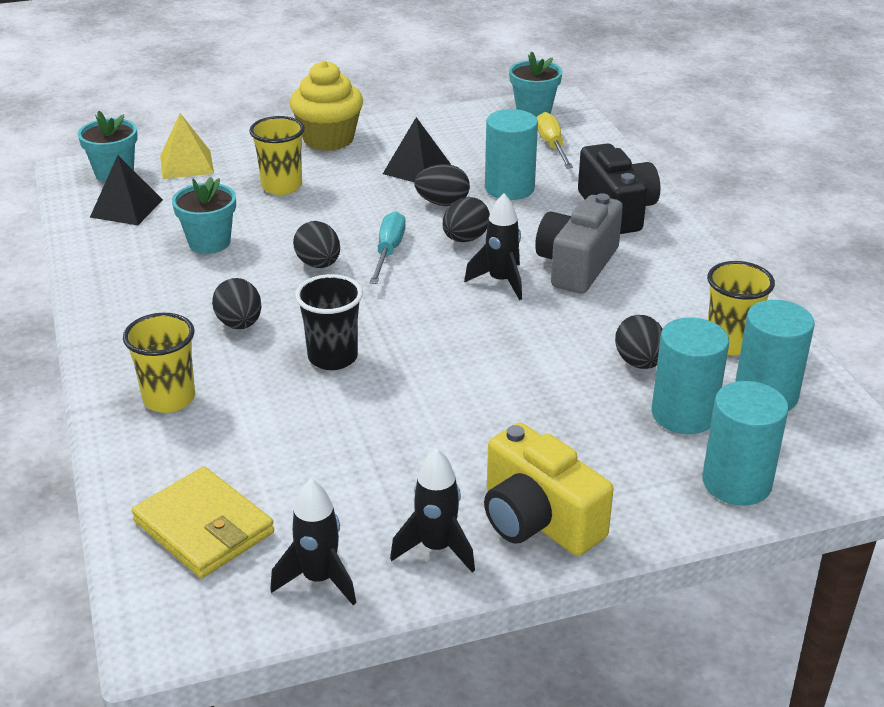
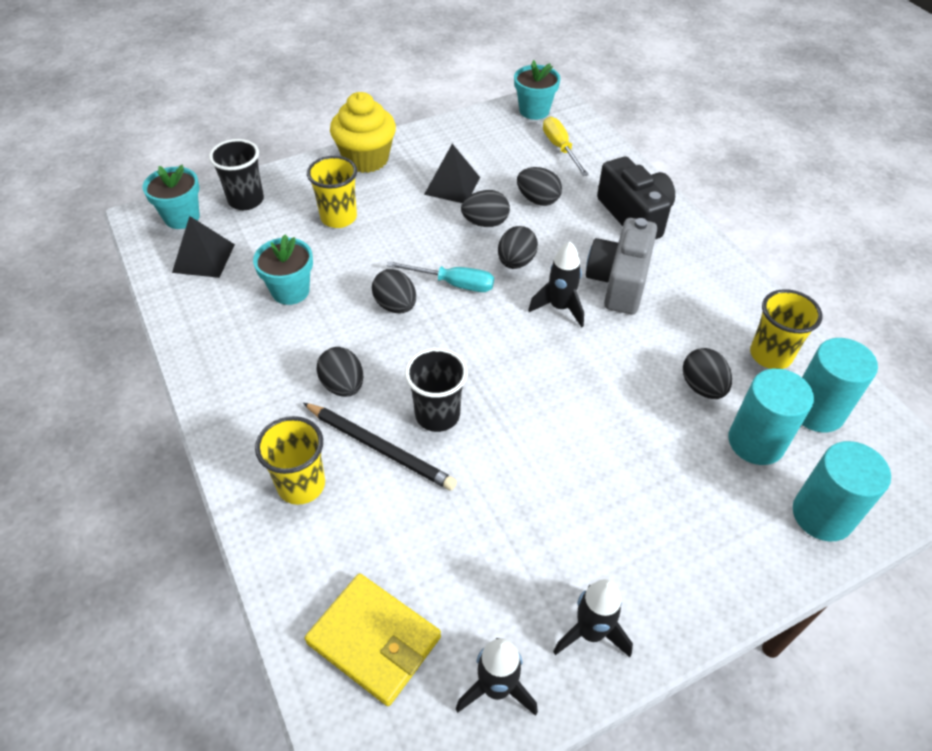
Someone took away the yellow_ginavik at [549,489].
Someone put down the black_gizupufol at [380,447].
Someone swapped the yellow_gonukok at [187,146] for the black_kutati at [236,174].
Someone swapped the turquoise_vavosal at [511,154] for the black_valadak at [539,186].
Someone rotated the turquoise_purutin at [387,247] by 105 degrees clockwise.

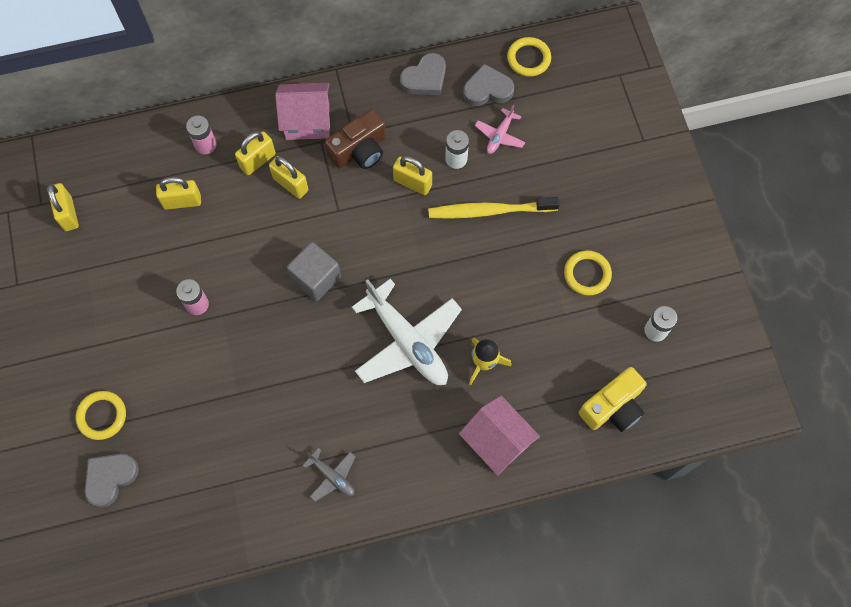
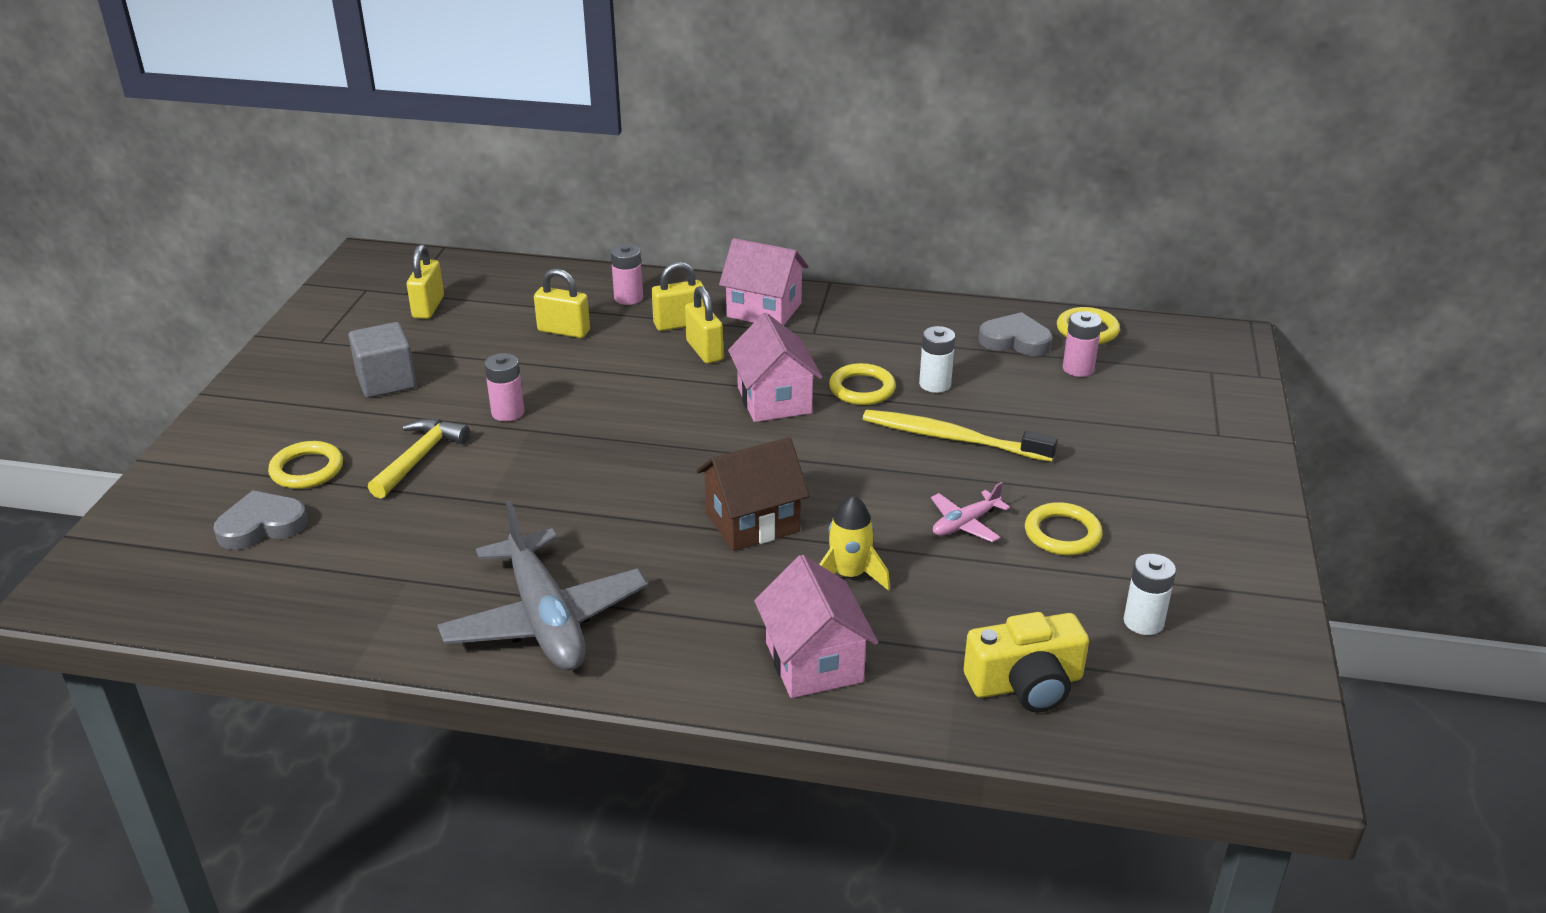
Someone took away the brown_ginavik at [355,139].
Someone took away the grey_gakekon at [423,74].
Someone put down the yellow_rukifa at [419,458].
Someone put down the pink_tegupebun at [775,367].
Someone put down the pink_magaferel at [1082,344].
Someone carried the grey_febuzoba from [314,271] to [383,360].
Someone carried the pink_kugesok from [500,129] to [970,512].
Someone swapped the white_kugesok at [407,332] for the brown_tegupebun at [752,494].
Someone swapped the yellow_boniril at [412,175] for the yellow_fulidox at [862,384].
Someone scaled the grey_kugesok at [329,475] by 2.14.

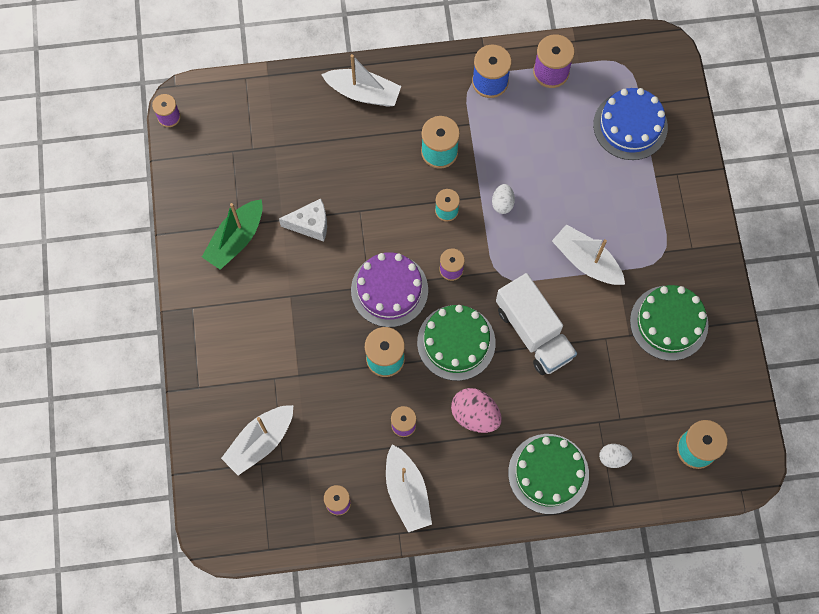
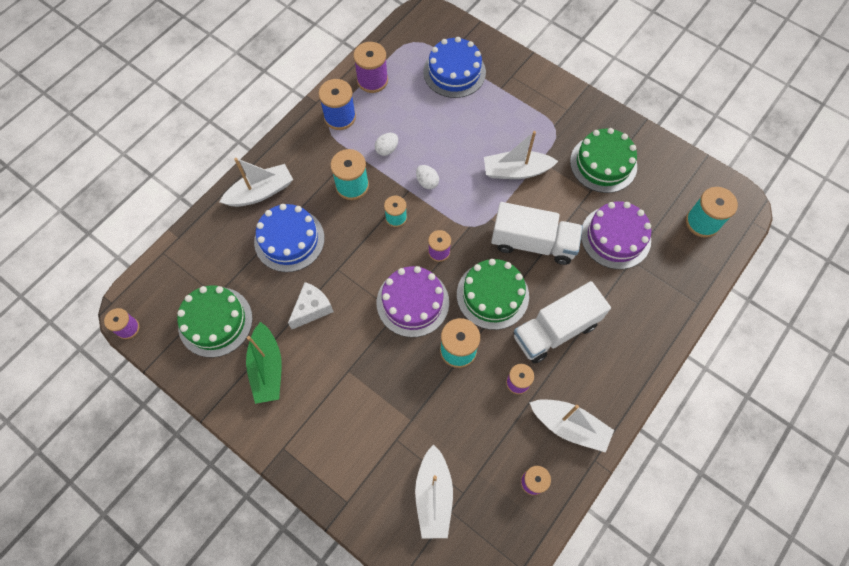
Someone put down the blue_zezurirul at [289,238].
Someone put down the purple_zezurirul at [616,235].
Someone carried the green_zezurirul from [548,474] to [215,321].
Someone carried the white_valadak from [615,456] to [386,144].
Someone swapped the pink_valadak at [476,410] for the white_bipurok at [562,322].

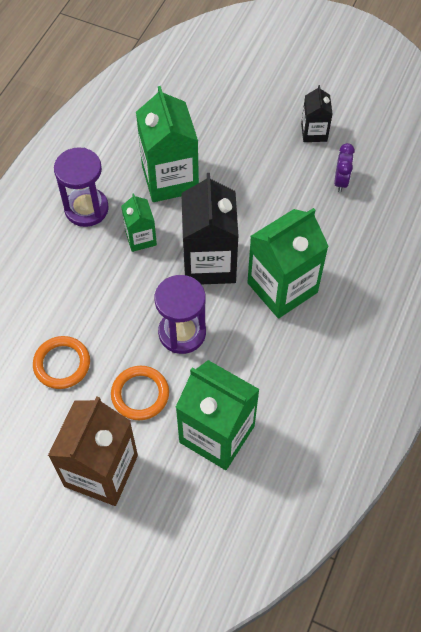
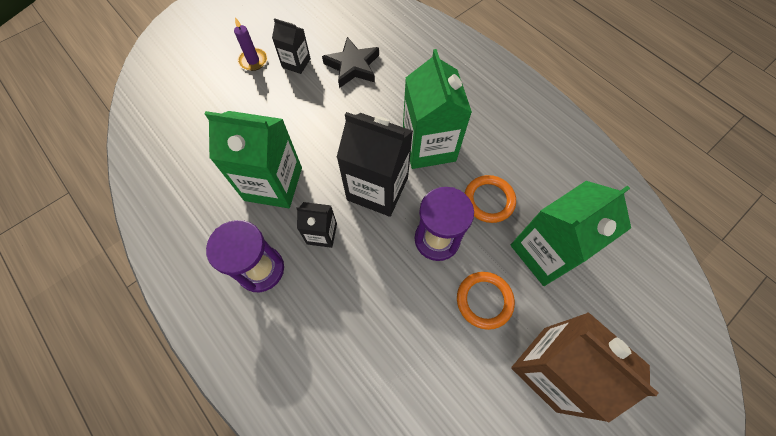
Someone put down the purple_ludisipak at [250,44].
Someone carried the orange_fulidox from [61,362] to [490,199].
Someone swapped the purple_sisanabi at [344,167] for the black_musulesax at [350,62].
Someone repainted the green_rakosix at [139,222], which became the black_rakosix at [316,225].

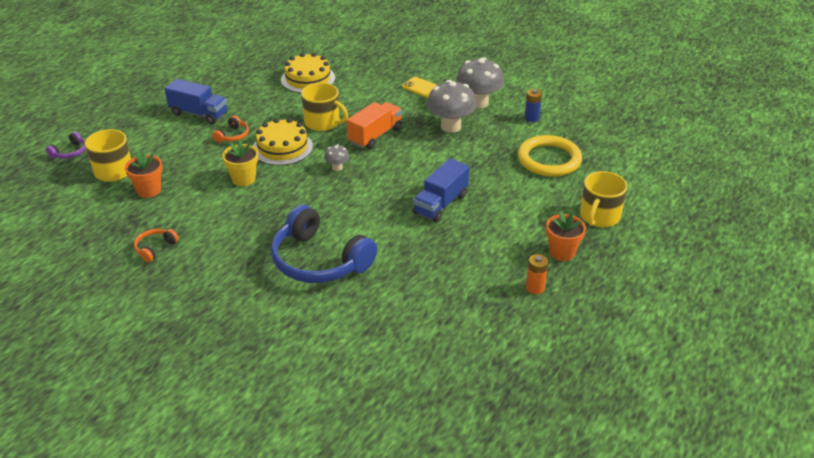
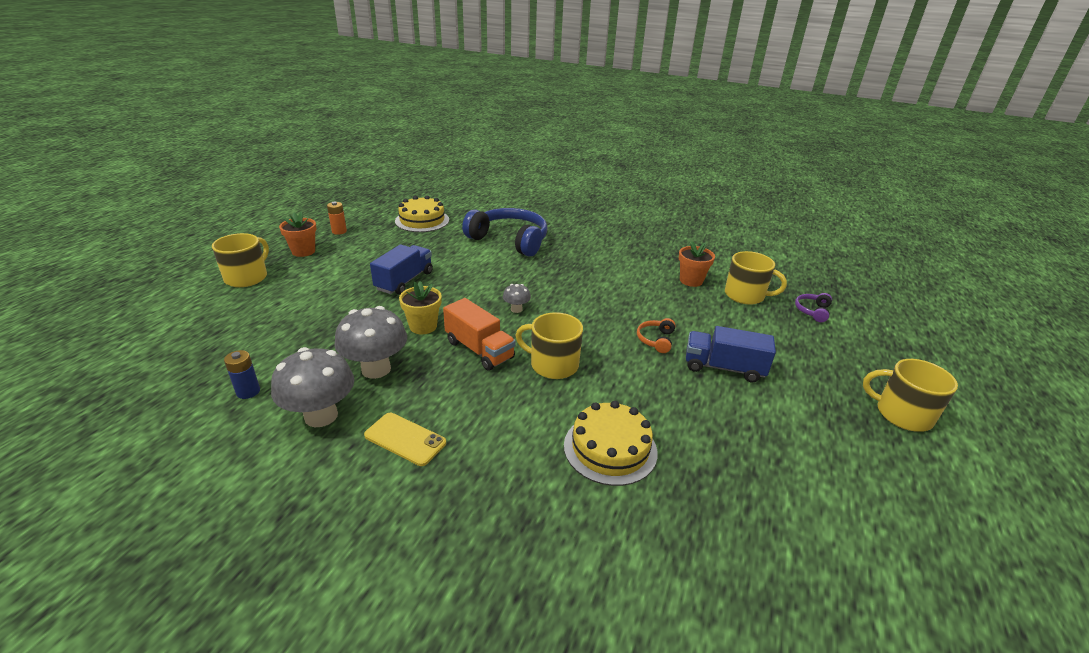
Someone took away the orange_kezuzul at [156,245].
Someone took away the yellow_fulidox at [550,156].
Someone put down the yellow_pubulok at [910,395].
Someone carried the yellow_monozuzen from [240,163] to [420,307].
Someone carried the yellow_zezurirul from [283,142] to [422,214].
Someone rotated the orange_bipurok at [374,125] by 75 degrees counterclockwise.

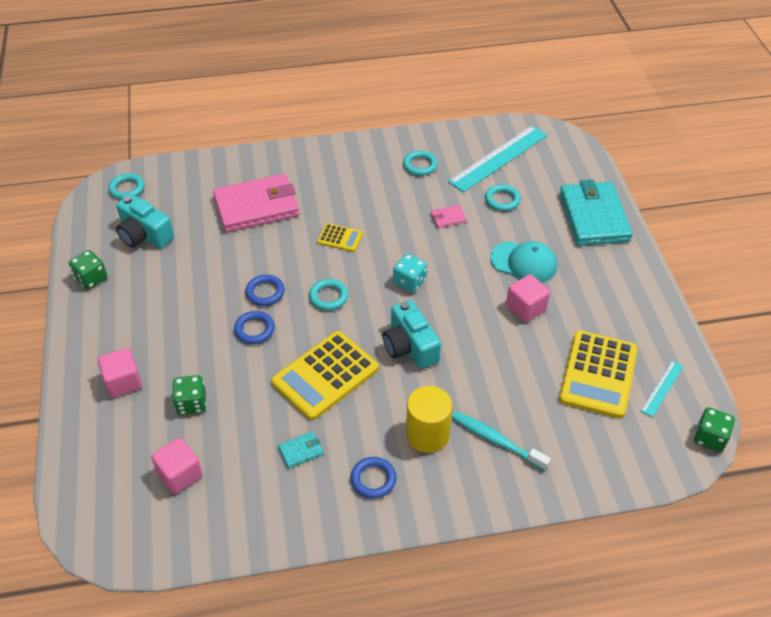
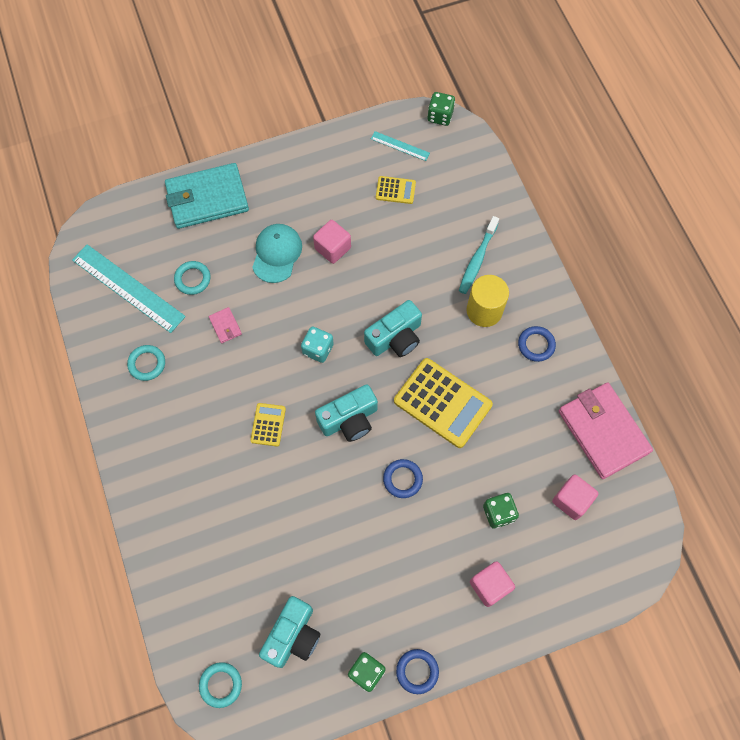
Someone took away the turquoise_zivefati at [301,449].
Someone carried the pink_zivefati from [256,203] to [606,431].
Someone carried the blue_fulidox from [265,290] to [417,671].
Someone swapped the turquoise_fulidox at [328,295] for the turquoise_ginavik at [346,413].
Someone scaled the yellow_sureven at [598,374] by 0.49.

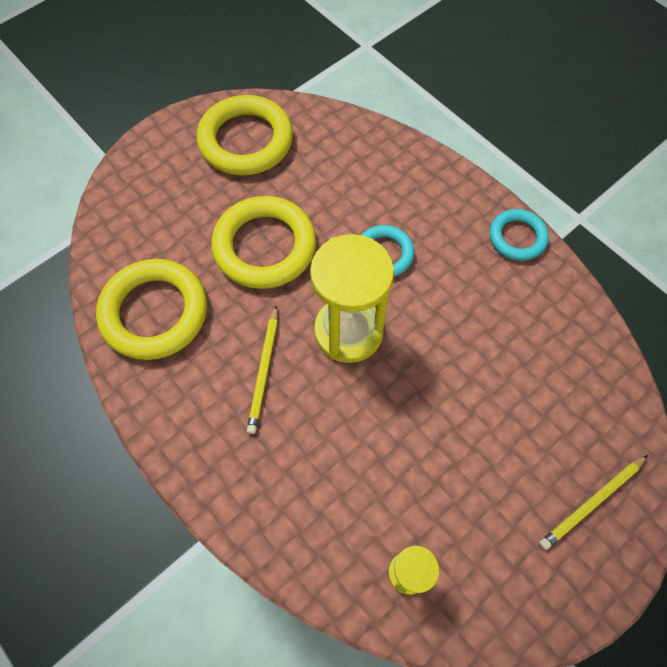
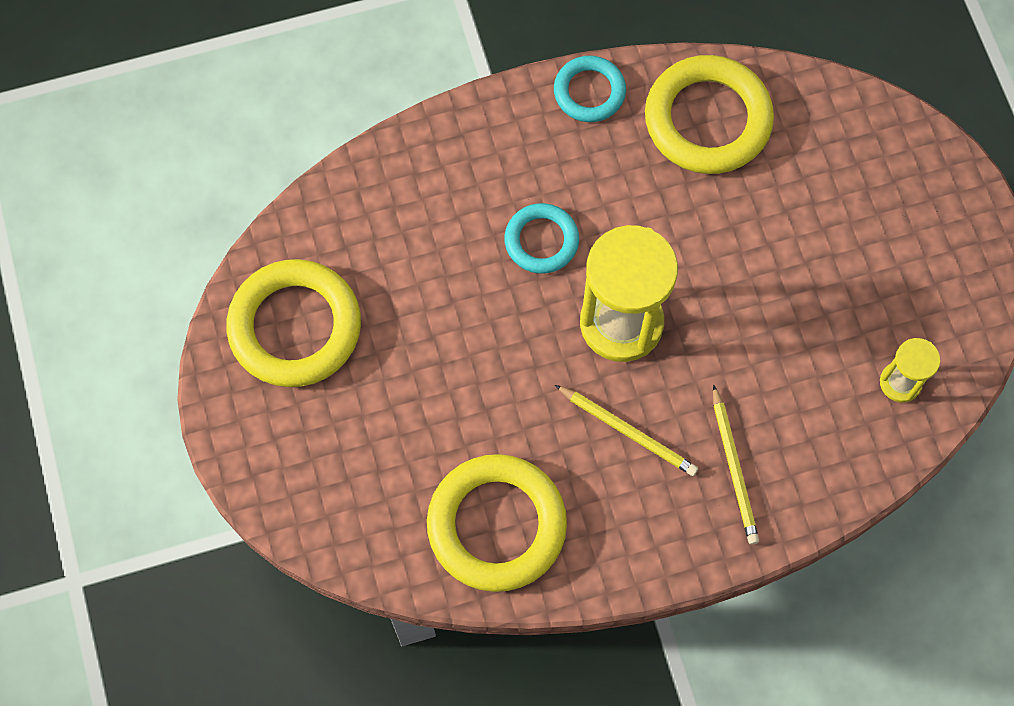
Someone carried the yellow_fulidox from [263,242] to [709,114].
Someone carried the yellow_gizupufol from [593,502] to [736,464].

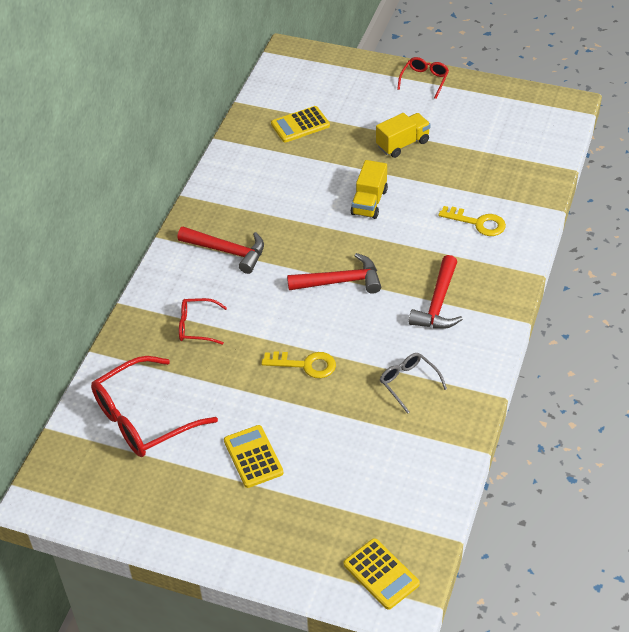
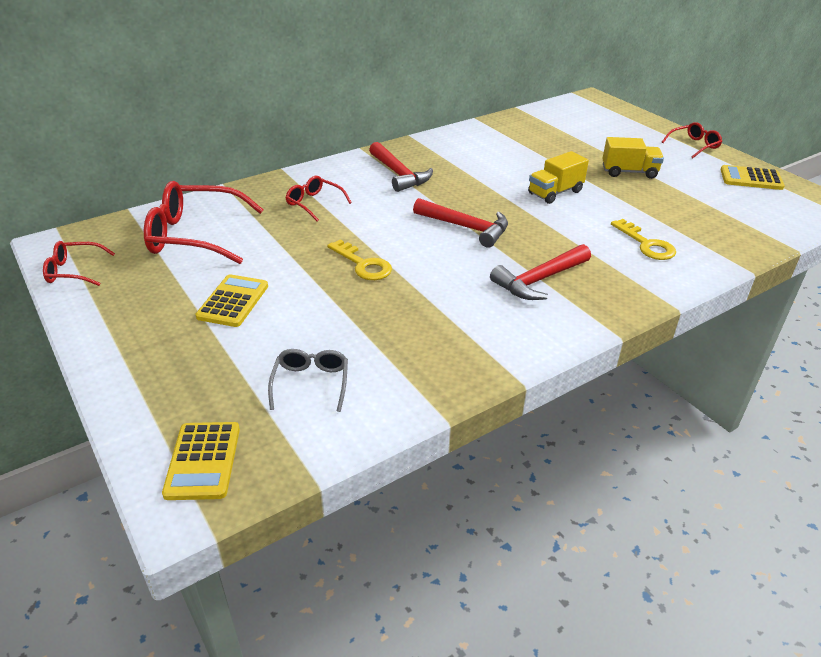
Someone put down the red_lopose at [79,263].
Someone carried the yellow_sureven from [300,124] to [753,177].
Someone carried the grey_lopose from [413,383] to [308,380].

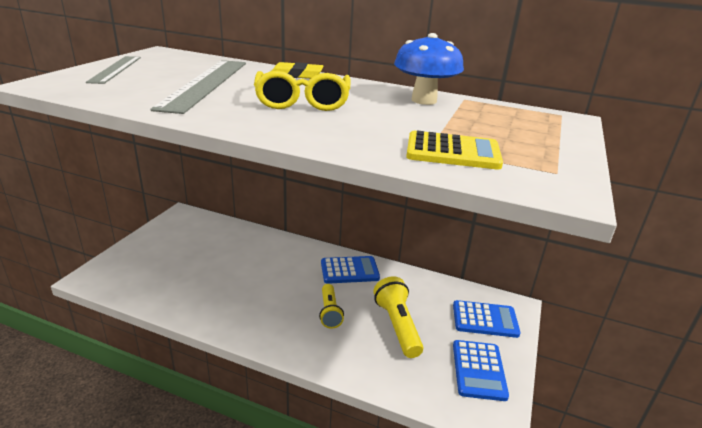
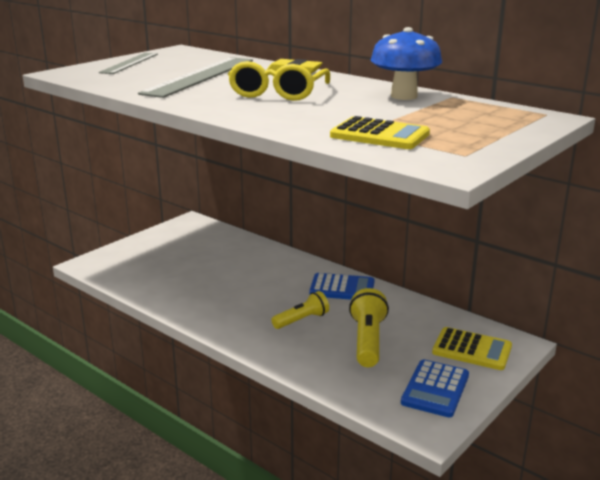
Someone repainted the blue_sureven at [487,319], which became the yellow_sureven at [472,348].
Someone rotated the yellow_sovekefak at [331,306] by 135 degrees counterclockwise.

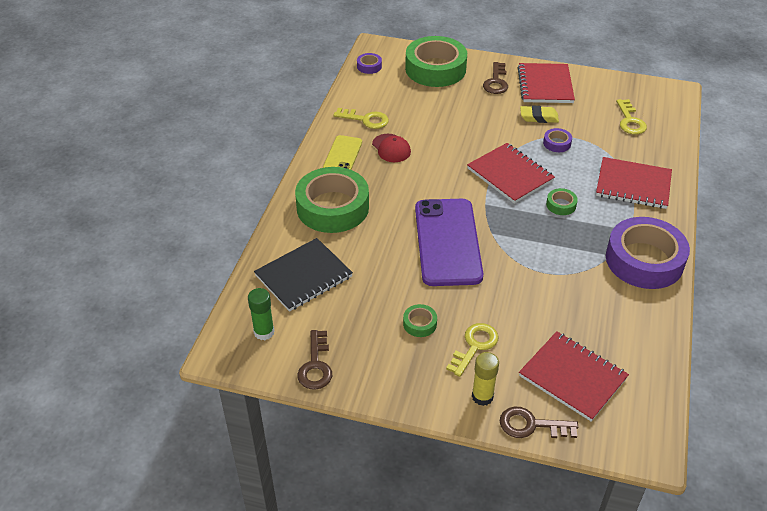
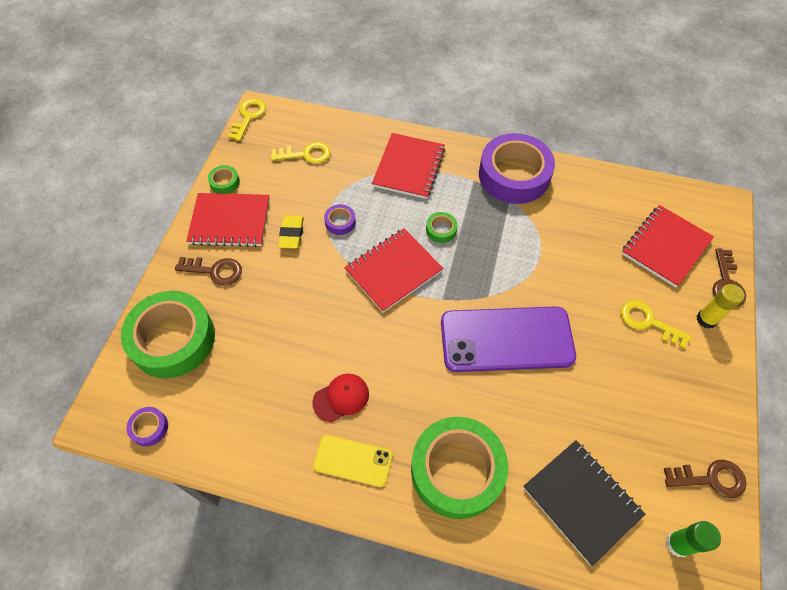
Someone carried the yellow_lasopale from [361,118] to [247,119].
Someone carried the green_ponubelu from [420,320] to [224,179].

